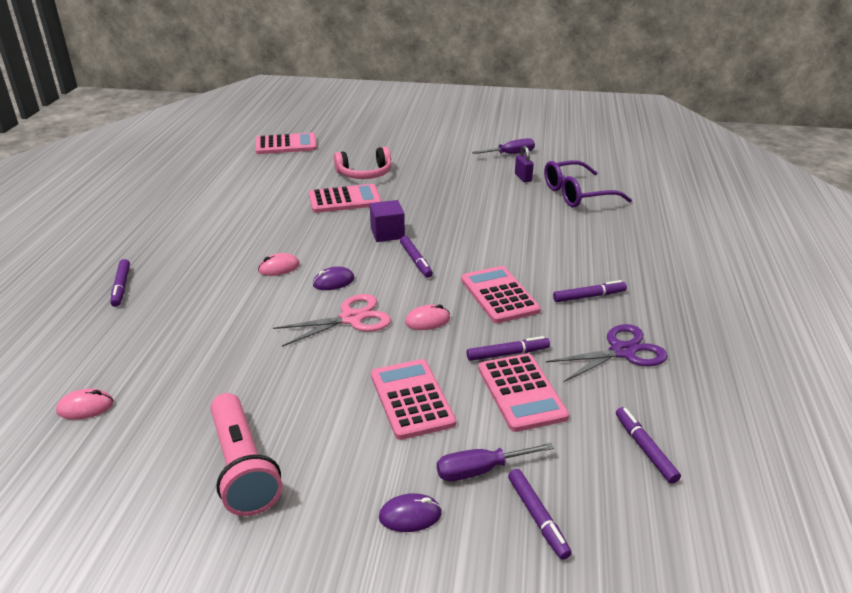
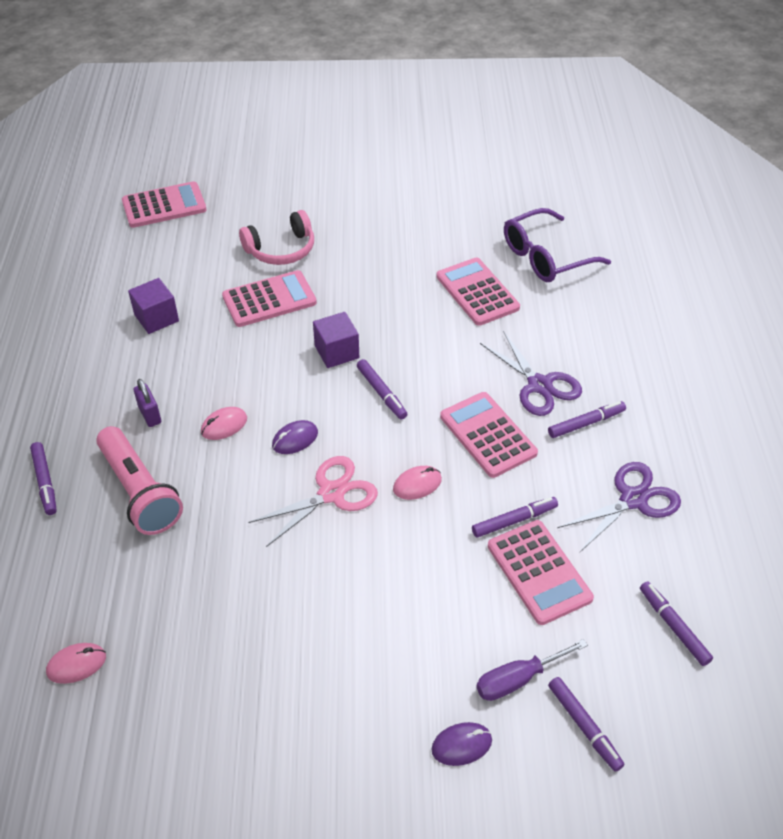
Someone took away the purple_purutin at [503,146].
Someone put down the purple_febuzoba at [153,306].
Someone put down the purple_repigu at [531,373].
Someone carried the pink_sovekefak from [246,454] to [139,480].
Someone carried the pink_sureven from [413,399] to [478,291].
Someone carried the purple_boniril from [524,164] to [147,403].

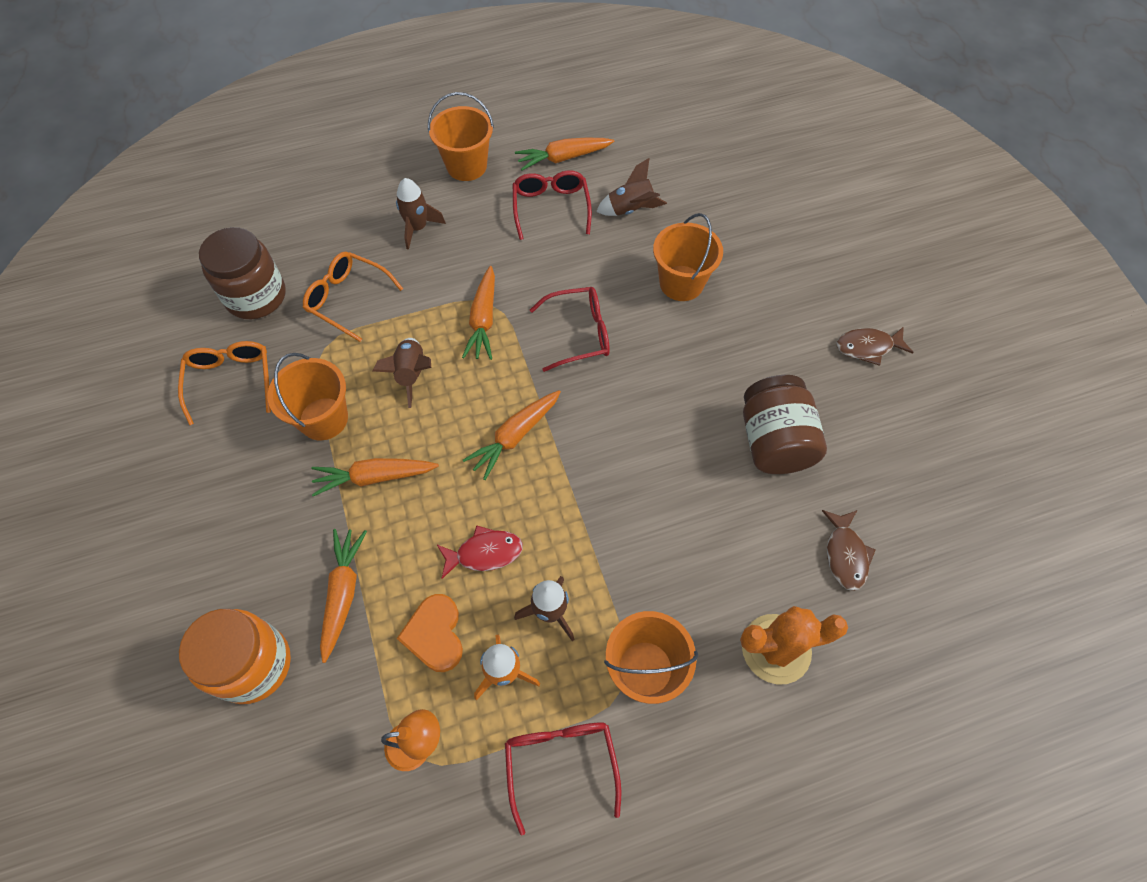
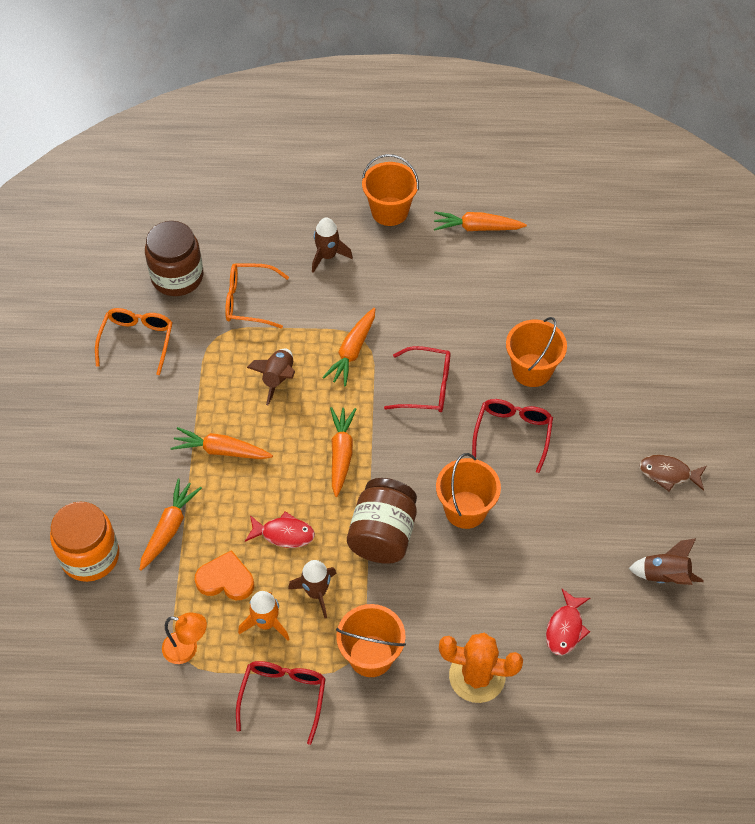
Someone carried the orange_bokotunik from [308,396] to [468,491].
Someone carried the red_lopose from [552,205] to [512,436].
Someone carried the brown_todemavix from [631,187] to [666,561].
Someone carried the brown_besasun from [785,424] to [382,521].
Someone repainted the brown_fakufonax at [849,550], which became the red_fakufonax at [568,622].
Someone rotated the orange_lopose at [353,297] by 45 degrees counterclockwise.
Someone rotated the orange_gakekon at [430,633] by 90 degrees clockwise.
Someone rotated the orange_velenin at [512,435] by 120 degrees clockwise.

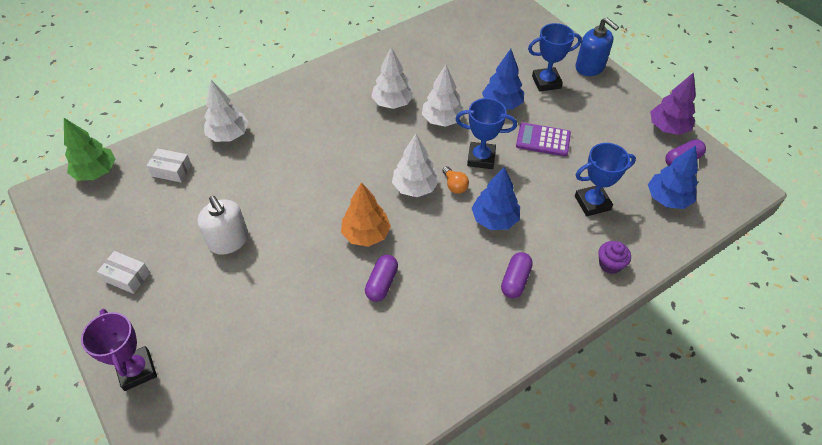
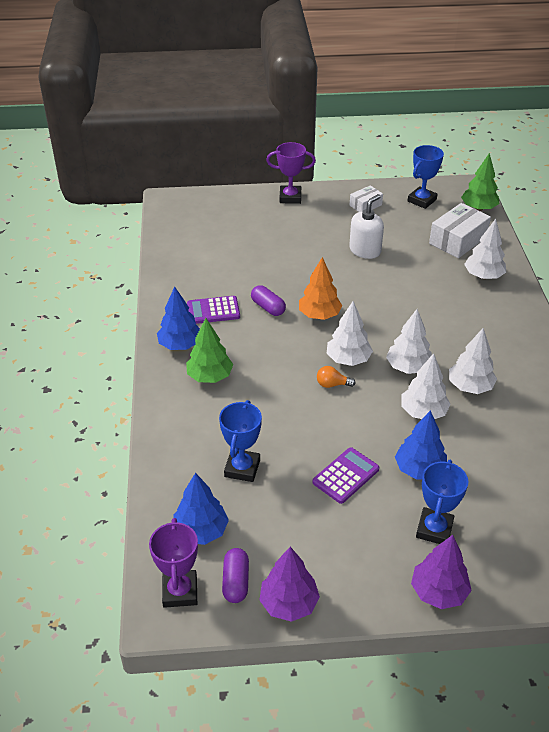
Someone took away the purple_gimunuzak at [614,257].
Someone put down the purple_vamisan at [173,563].
Someone put down the purple_sureven at [213,310].
Someone put down the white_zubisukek at [409,341].
Someone carried the blue_vamisan from [486,133] to [426,177].
Someone carried the blue_zubisukek from [496,198] to [178,318].
Someone swapped the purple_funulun at [517,275] for the green_zubisukek at [209,350].
Someone swapped the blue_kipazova at [597,47] for the purple_zubisukek at [441,572].
Someone rotated the white_kipazova at [223,225] by 135 degrees clockwise.
Someone scaled the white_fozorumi at [169,165] by 1.76.

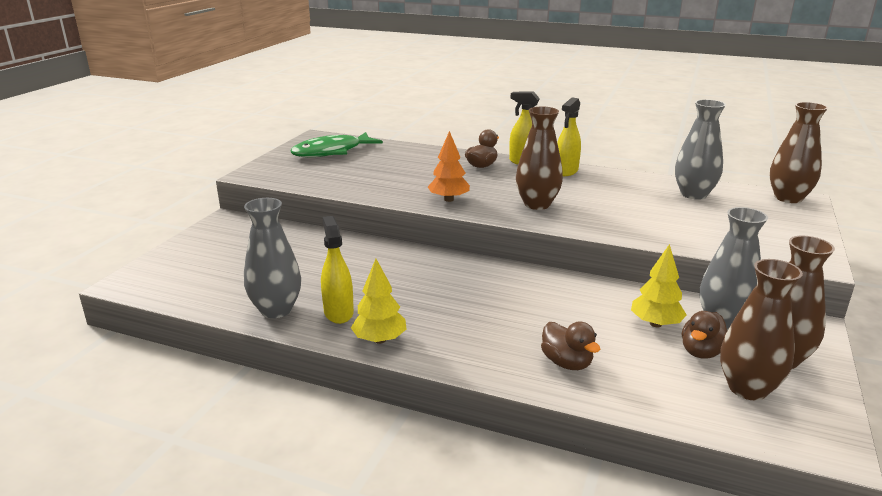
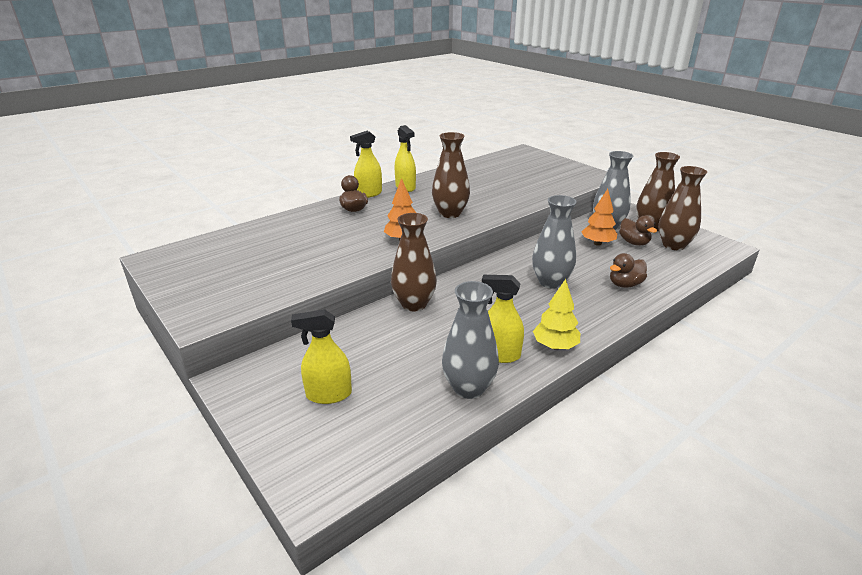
Someone took away the green_fakufonax at [336,144].
Someone put down the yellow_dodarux at [321,356].
Someone carried the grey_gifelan from [700,149] to [554,242].
Someone carried the brown_gifelan from [799,152] to [414,262].
Someone repainted the yellow_zubisukek at [659,285], which became the orange_zubisukek at [599,217].
Someone rotated the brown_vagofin at [571,345] by 150 degrees clockwise.

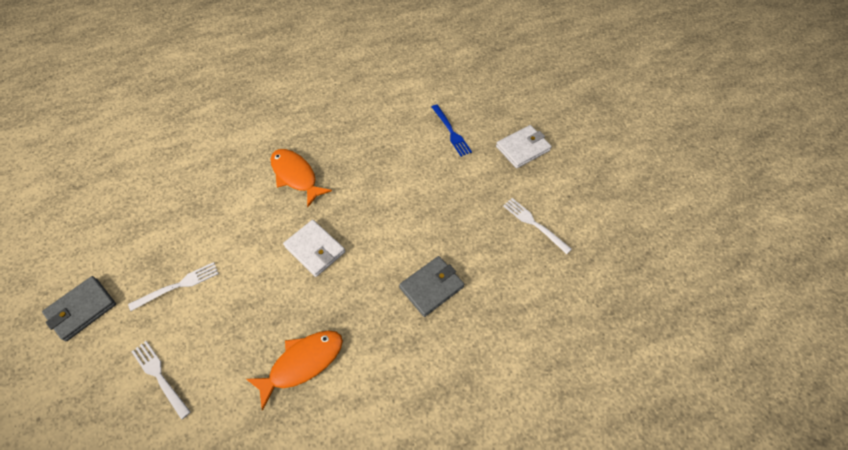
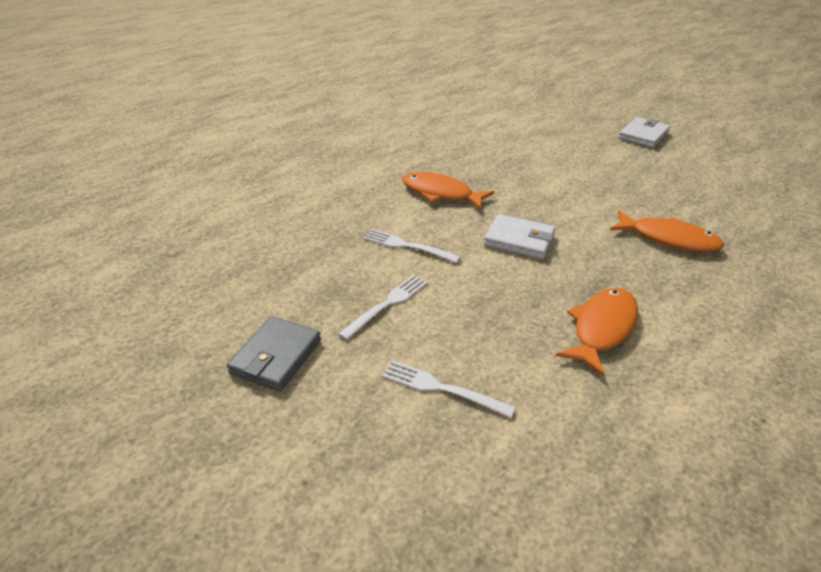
Someone took away the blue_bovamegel at [452,130].
Someone carried the white_bovamegel from [537,226] to [412,246].
Someone swapped the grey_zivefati at [431,286] for the orange_fakufonax at [667,231].

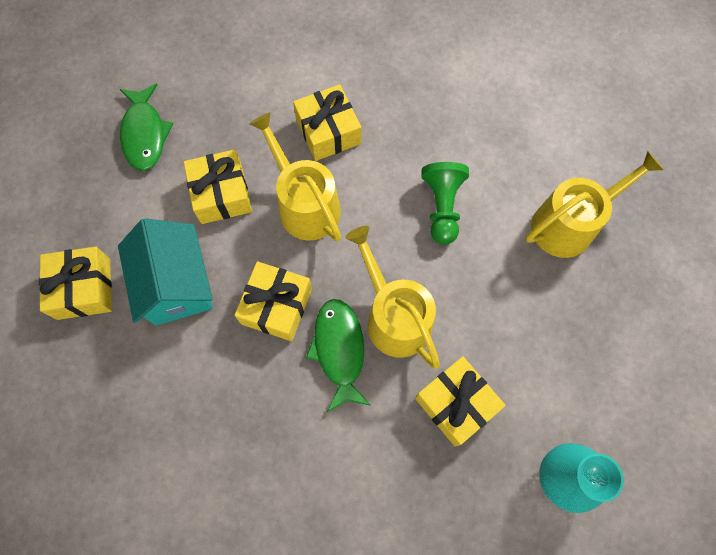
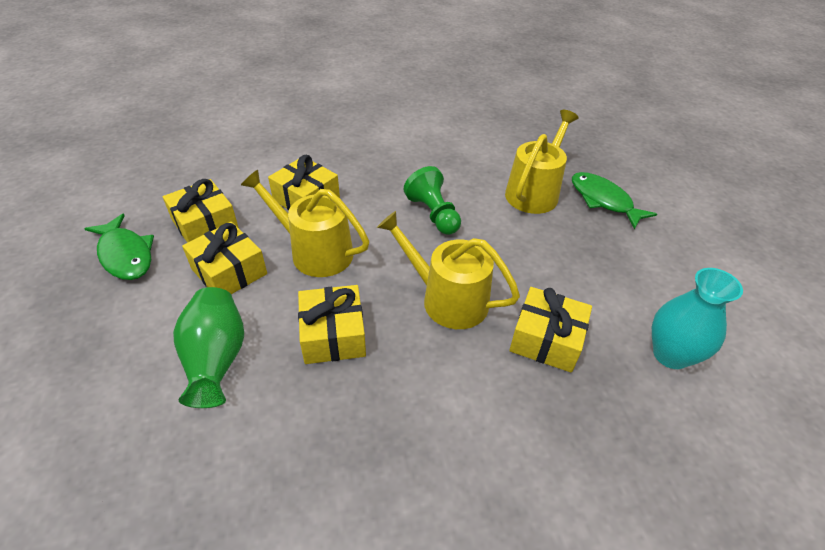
Someone carried the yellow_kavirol from [75,283] to [201,211].
Someone carried the green_fakufonax from [338,355] to [614,201].
Someone swapped the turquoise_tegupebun at [165,272] for the green_gifelan at [208,347].

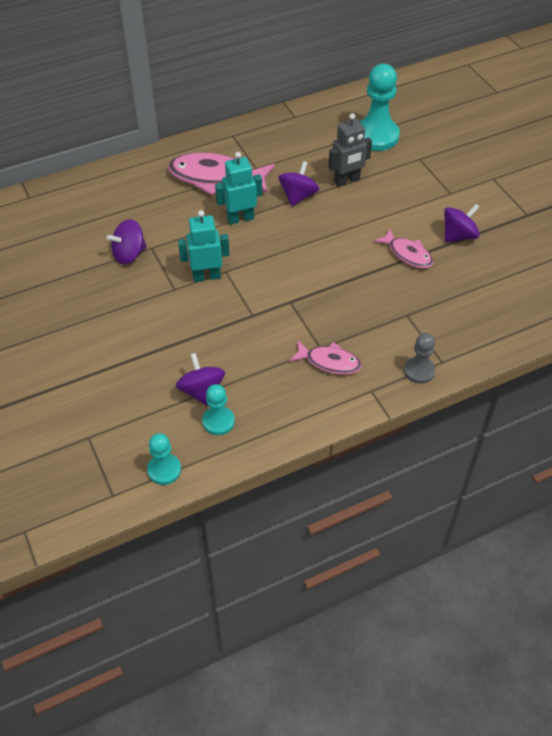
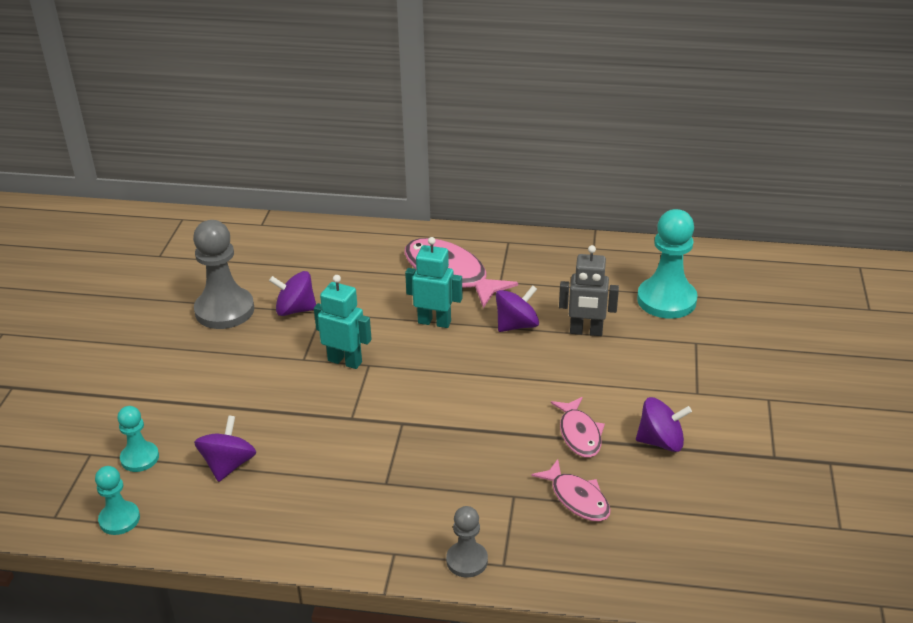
Someone put down the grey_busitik at [224,274].
Someone carried the turquoise_busitik from [218,409] to [138,439].
Someone carried the pink_fakufonax from [325,358] to [571,490].

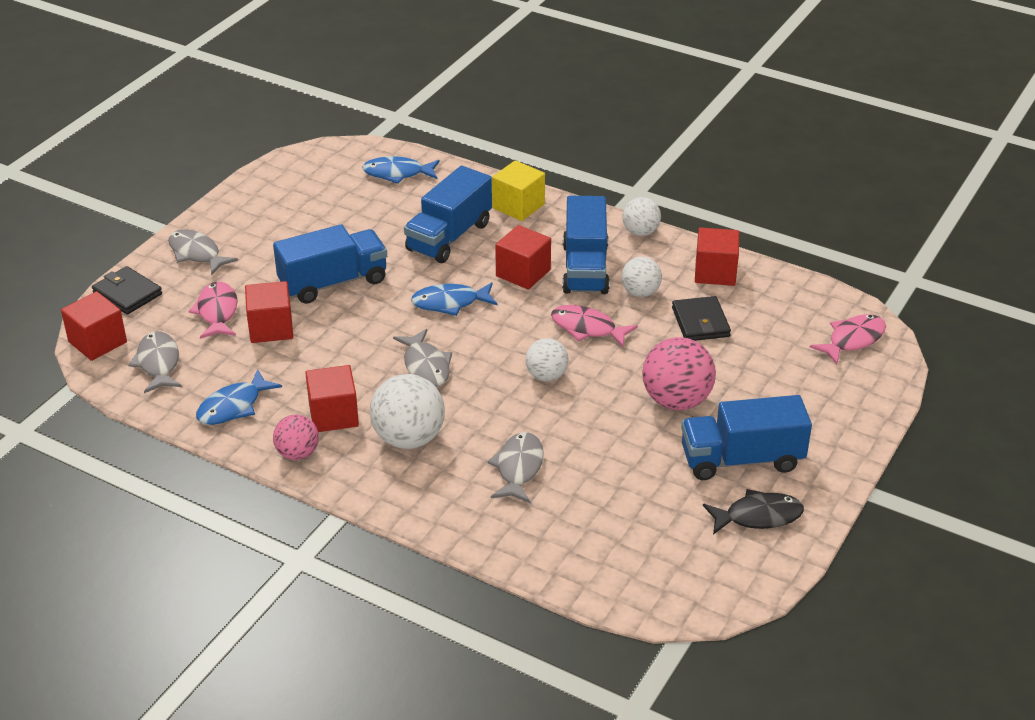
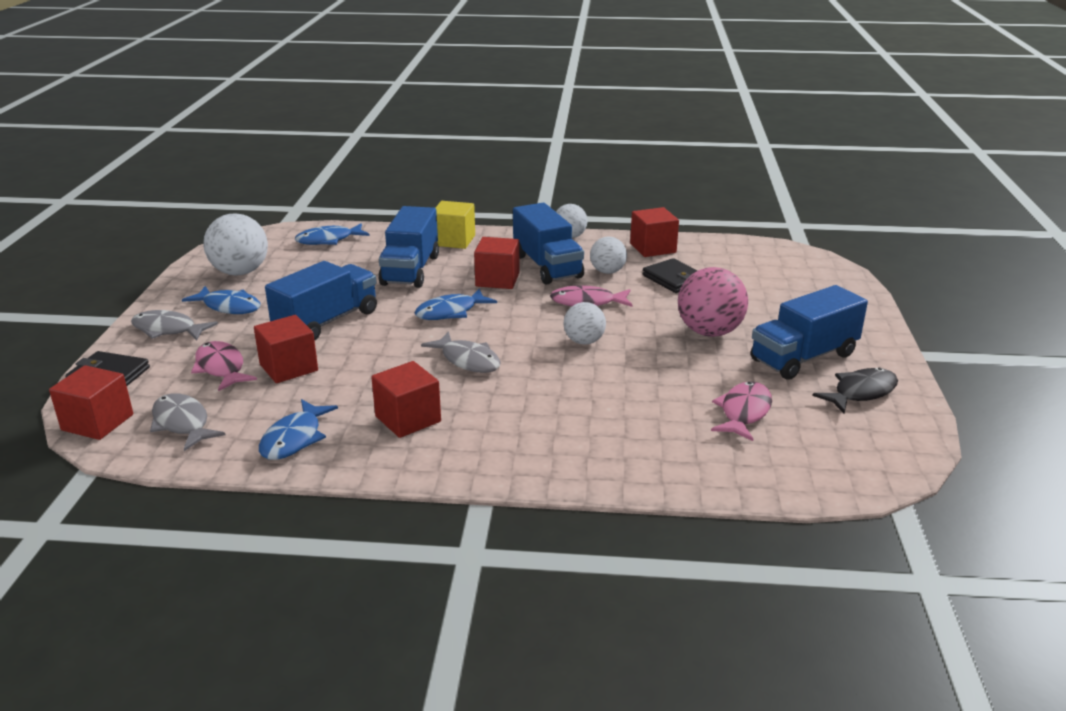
Someone took away the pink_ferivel at [296,437].
Someone took away the grey_fakufonax at [515,467].
Someone put down the blue_fakufonax at [221,300].
Someone carried the white_ferivel from [407,411] to [235,245].
Someone carried the pink_fakufonax from [848,339] to [741,411].

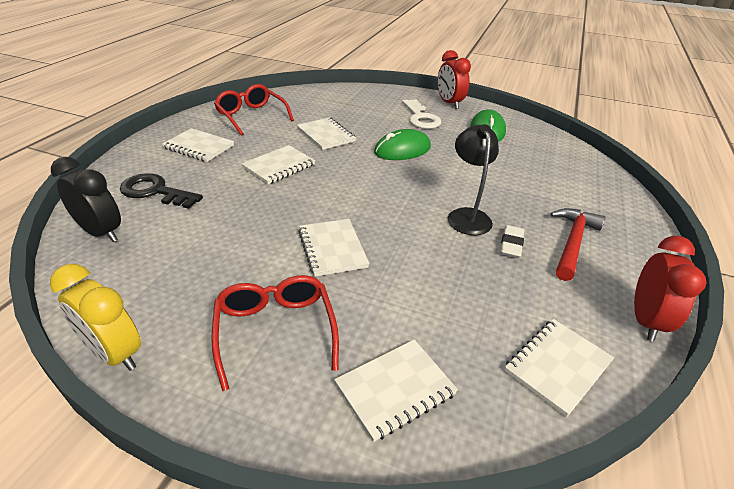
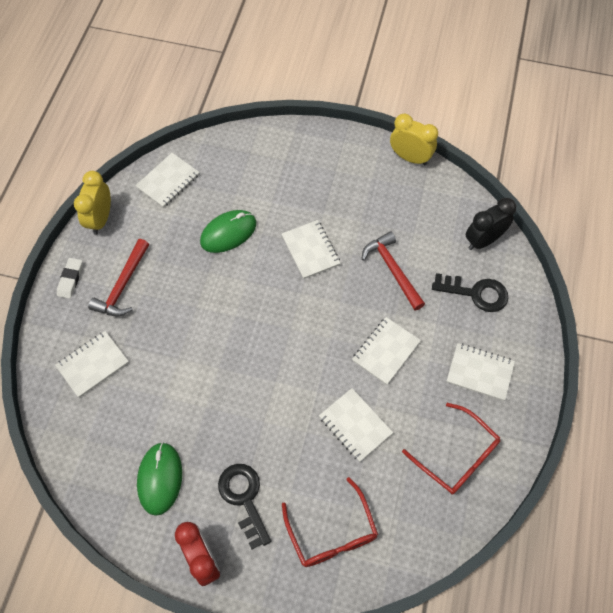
Someone took away the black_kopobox at [473,179].
Someone put down the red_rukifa at [393,270].
Someone carried the red_lopose from [275,333] to [330,522].
Someone carried the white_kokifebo from [396,391] to [92,364].
Someone carried the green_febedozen from [402,144] to [228,231].
Someone carried the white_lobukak from [512,241] to [70,278].
Someone repainted the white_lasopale at [422,114], which became the black_lasopale at [244,506].
Someone repainted the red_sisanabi at [670,288], which became the yellow_sisanabi at [92,203].
Someone rotated the black_sisanabi at [86,199] by 120 degrees clockwise.

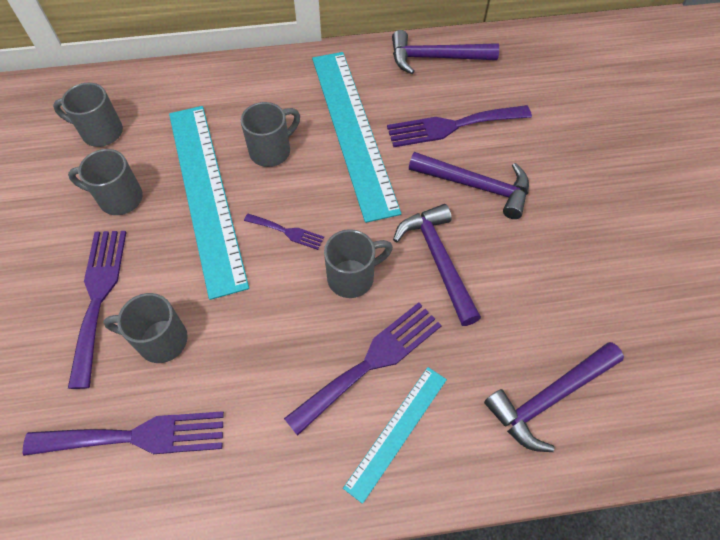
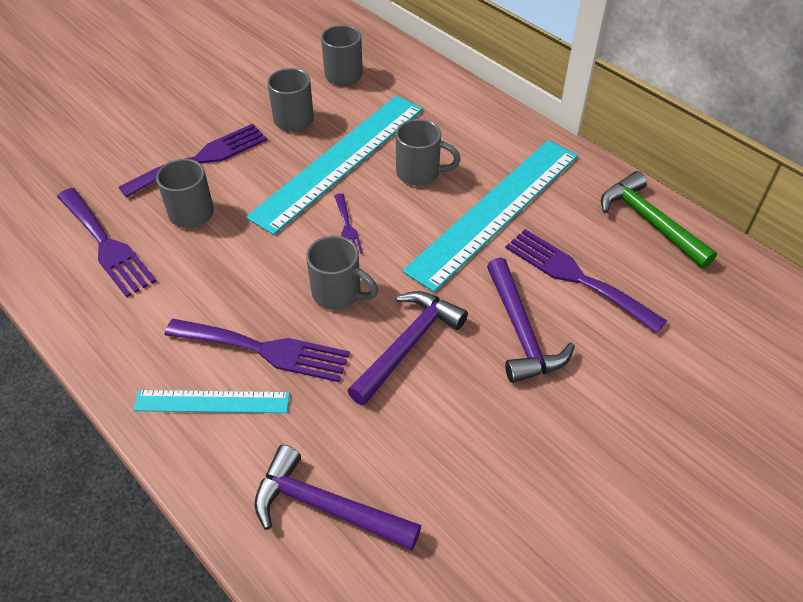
Someone repainted the purple_rukifa at [445,52], which became the green_rukifa at [659,219].

